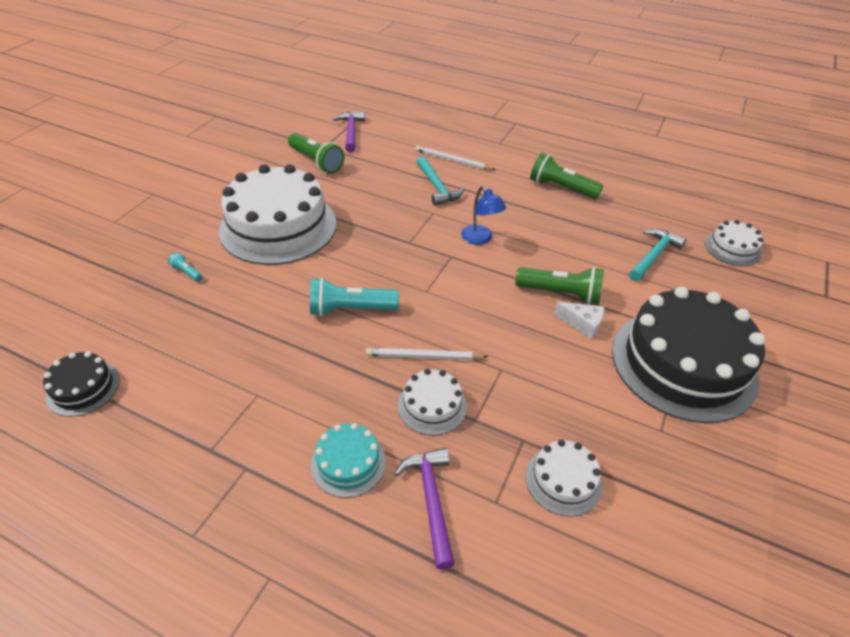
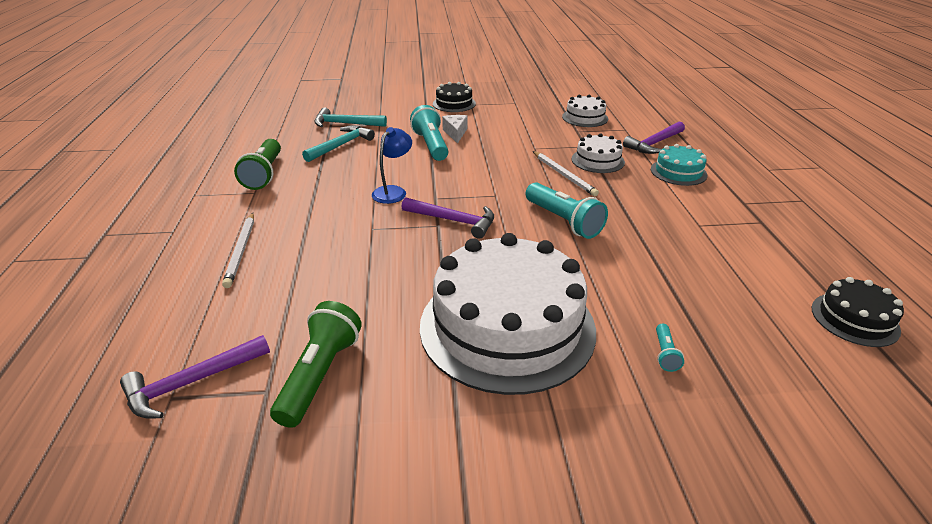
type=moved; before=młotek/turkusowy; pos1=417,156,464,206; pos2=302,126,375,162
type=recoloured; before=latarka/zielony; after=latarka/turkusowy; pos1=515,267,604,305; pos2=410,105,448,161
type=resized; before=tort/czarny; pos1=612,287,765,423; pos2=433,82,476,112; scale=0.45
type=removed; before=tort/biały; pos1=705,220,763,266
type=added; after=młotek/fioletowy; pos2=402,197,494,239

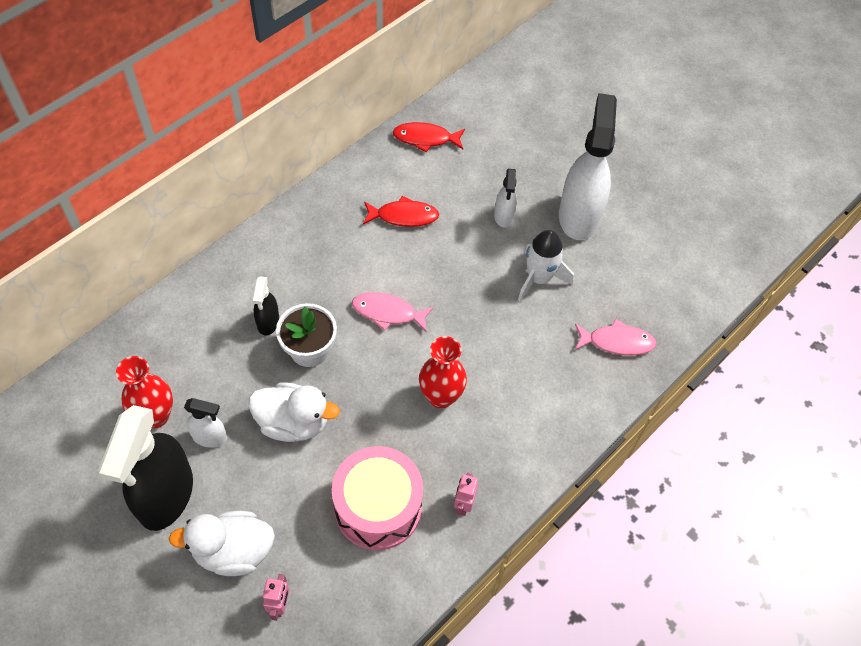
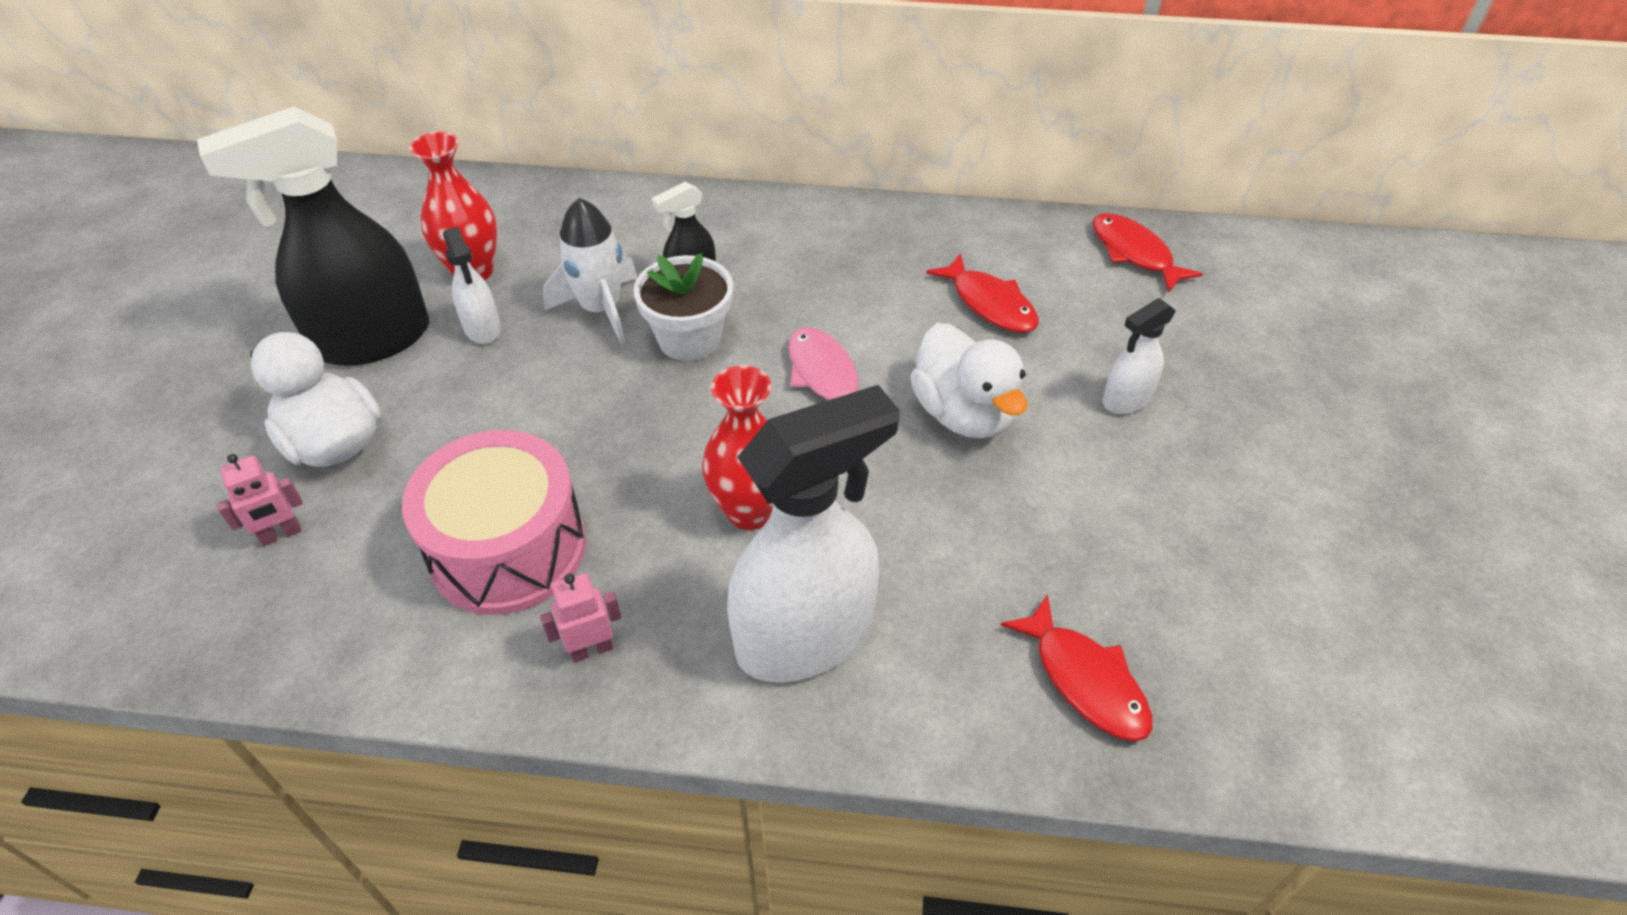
type=moved; before=kaczka/biały; pos1=249,382,340,442; pos2=910,323,1027,438
type=moved; before=rakieta/biały; pos1=518,230,574,301; pos2=543,198,638,345
type=moved; before=spryskiwacz/biały; pos1=559,93,617,240; pos2=727,385,900,683
type=recoloured; before=ryba/różowy; after=ryba/czerwony; pos1=575,319,657,355; pos2=1001,594,1153,741

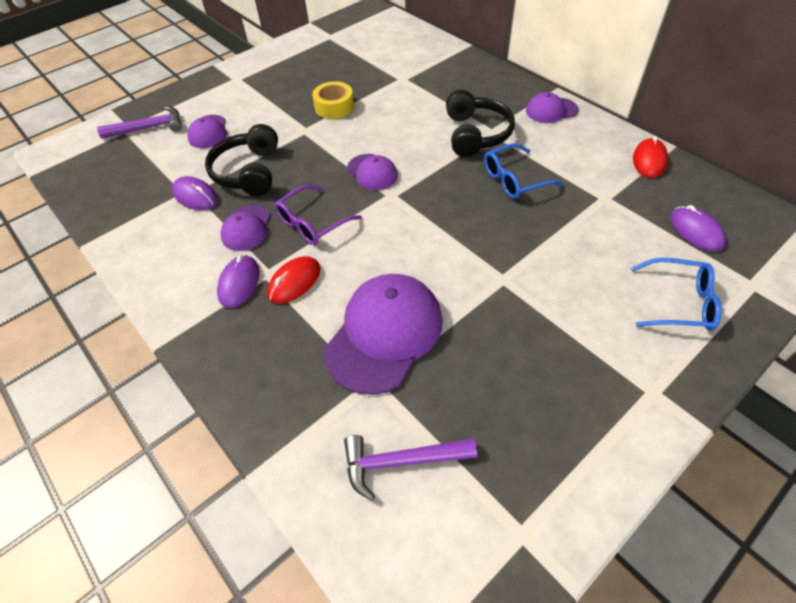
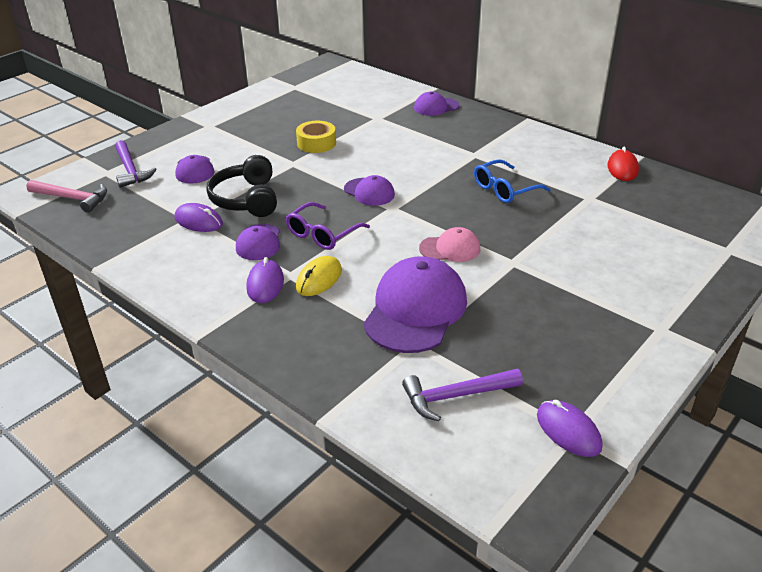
type=turned; before=młotek/fioletowy; pos1=97,106,182,139; pos2=115,140,156,188; turn=90
type=recoloured; before=myszka/czerwony; after=myszka/żółty; pos1=267,256,321,303; pos2=296,256,342,296
type=removed; before=słuchawki/czarny; pos1=446,90,515,157
type=moved; before=czapka/fioletowy; pos1=526,92,578,123; pos2=414,92,459,116
type=removed; before=okulary/niebieski; pos1=631,258,722,331
type=moved; before=myszka/fioletowy; pos1=670,205,726,251; pos2=537,400,603,457
type=added; after=młotek/różowy; pos2=26,180,107,213
type=added; after=czapka/różowy; pos2=419,227,480,262

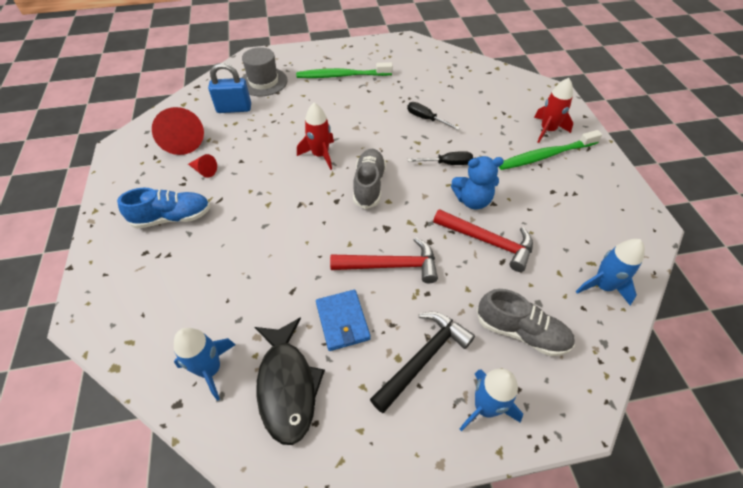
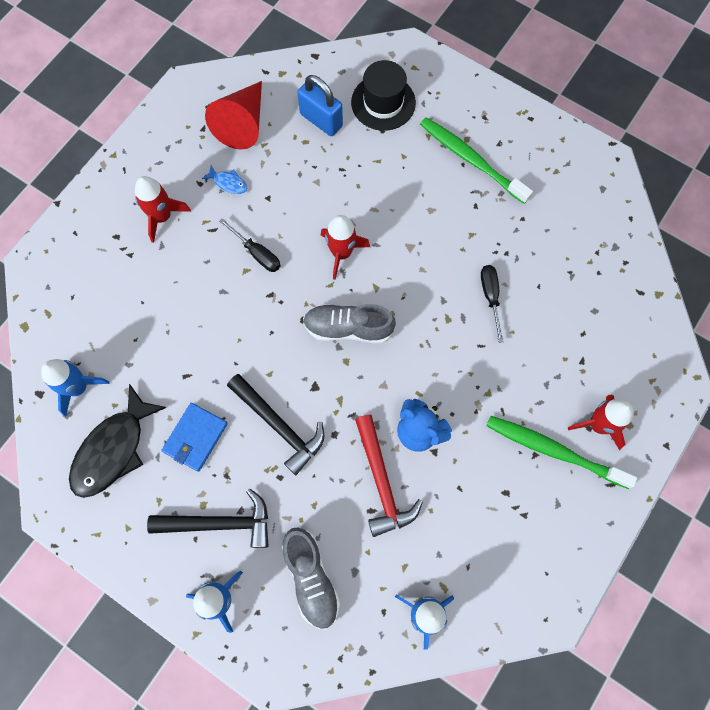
type=replaced; before=but/niebieski; after=rakieta/czerwony; pos1=117,188,211,229; pos2=135,176,191,243
type=replaced; before=stożek/czerwony; after=ryba/niebieski; pos1=188,154,217,178; pos2=202,165,247,194
type=recoloured; before=kapelusz/szary; after=kapelusz/czarny; pos1=242,47,288,96; pos2=351,60,416,131
type=recoloured; before=młotek/czerwony; after=młotek/czarny; pos1=330,237,438,283; pos2=227,374,324,475
type=turned; before=but/szary; pos1=353,149,386,209; pos2=303,304,396,343; turn=-135
type=moved; before=śrubokręt/czarny; pos1=408,151,473,165; pos2=219,218,281,272

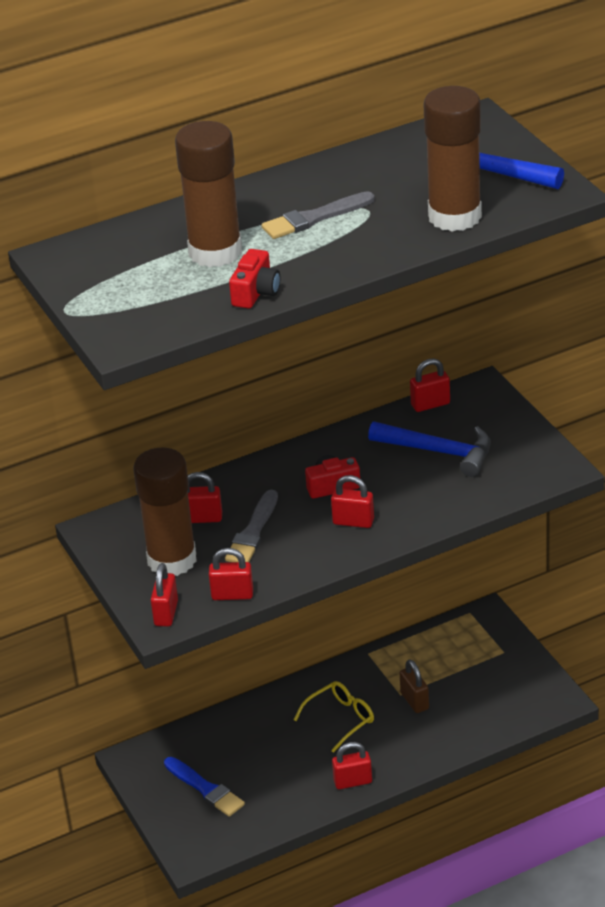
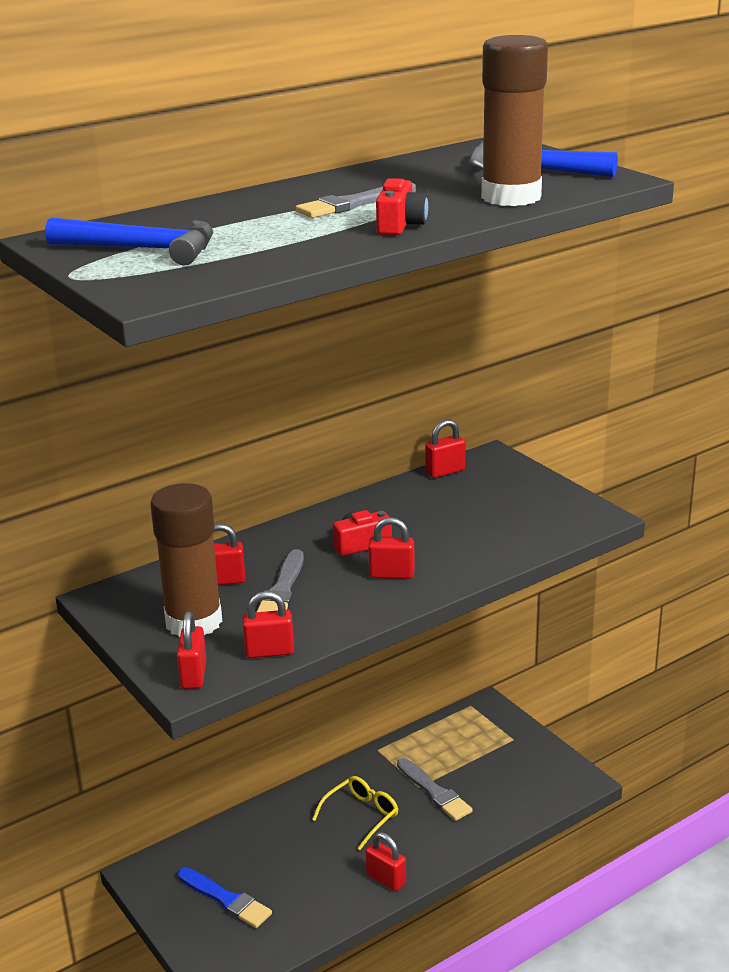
type=removed; before=klej w sztyfcie/brązowy; pos1=175,121,242,268
type=moved; before=aparat fotograficzny/czerwony; pos1=229,249,280,309; pos2=376,178,428,235
type=turned; before=kłódka/czerwony; pos1=332,742,372,789; pos2=366,832,406,891; turn=60
type=moved; before=młotek/niebieski; pos1=368,421,491,477; pos2=45,217,213,265
type=replaced; before=kłódka/brązowy; after=pędzel/szary; pos1=400,659,429,713; pos2=397,758,473,821

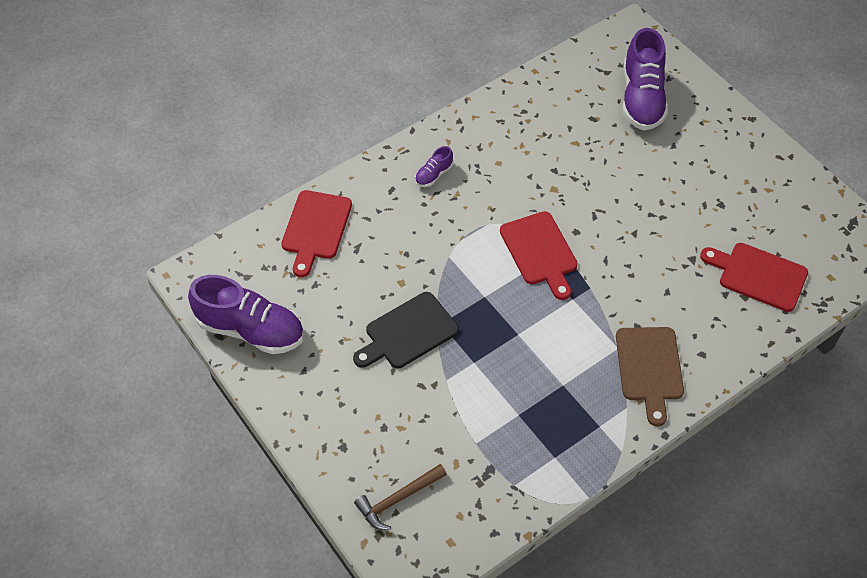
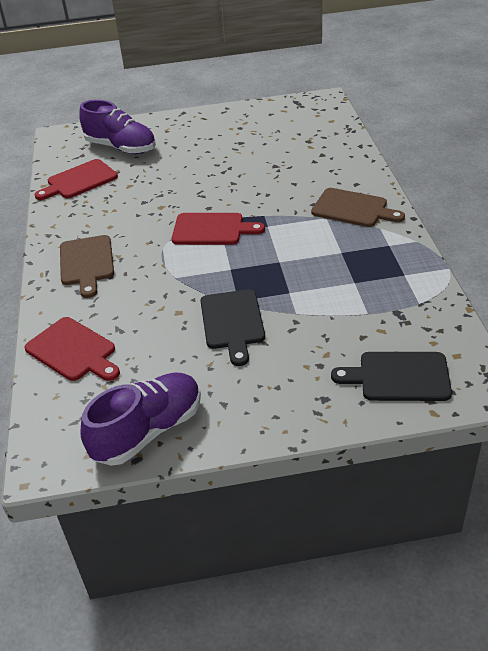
type=replaced; before=młotek/brązowy; after=deska do krojenia/czarny; pos1=354,464,447,530; pos2=331,352,452,401
type=replaced; before=but/fioletowy; after=deska do krojenia/brązowy; pos1=415,146,453,187; pos2=60,235,114,298
type=moved; before=deska do krojenia/czerwony; pos1=700,243,808,312; pos2=35,159,118,200

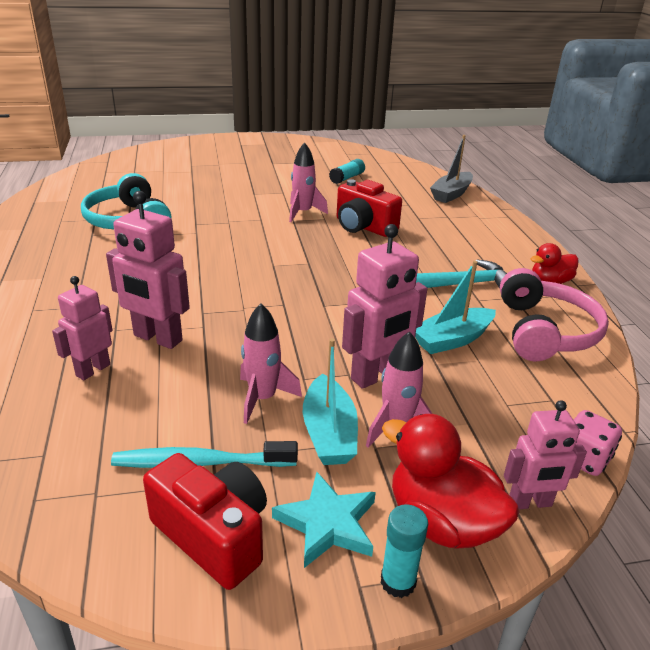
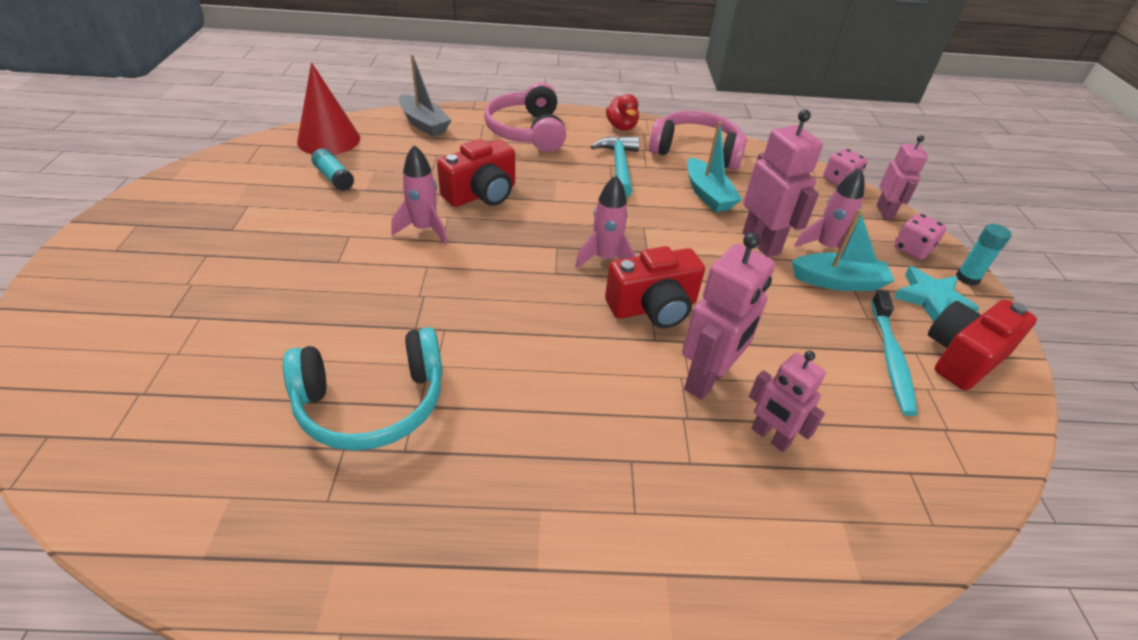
type=moved; before=rakieta/różowy; pos1=240,304,302,424; pos2=575,175,635,268
type=replaced; before=kaczka/czerwony; after=kostka do gry/różowy; pos1=382,414,520,549; pos2=895,213,946,260
type=added; after=stożek/czerwony; pos2=297,62,360,155
type=added; after=słuchawki/różowy; pos2=484,82,566,152
type=added; after=aparat fotograficzny/czerwony; pos2=605,246,705,328

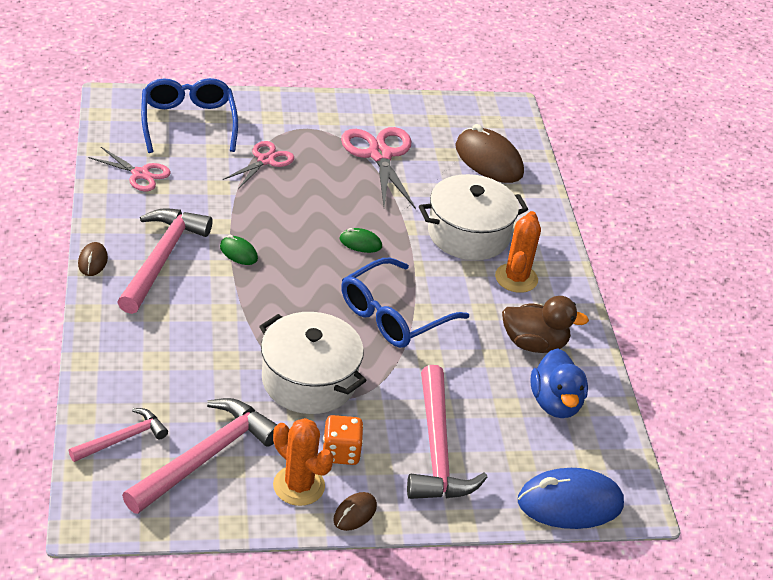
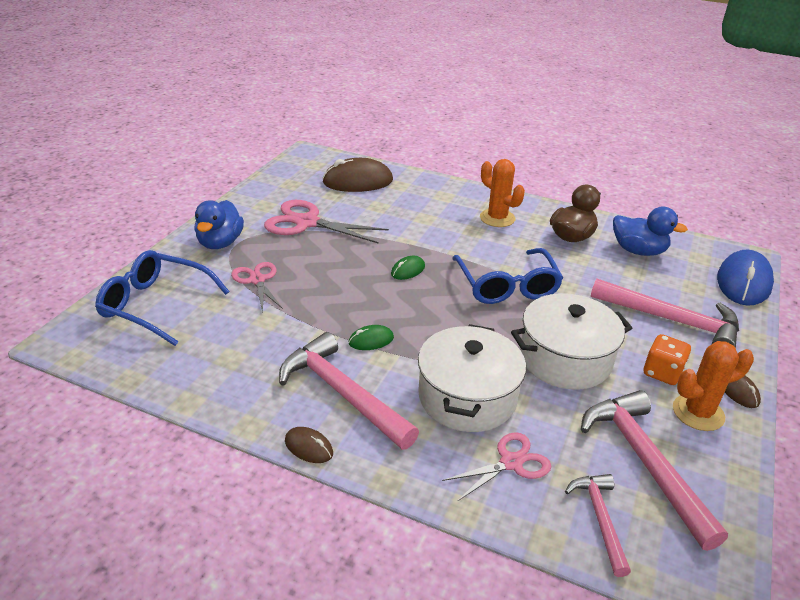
type=moved; before=nożyczki/różowy; pos1=88,147,171,191; pos2=442,432,551,502
type=moved; before=garnek/biały; pos1=419,174,528,260; pos2=418,324,526,432
type=added; after=kaczka/niebieski; pos2=194,200,244,249

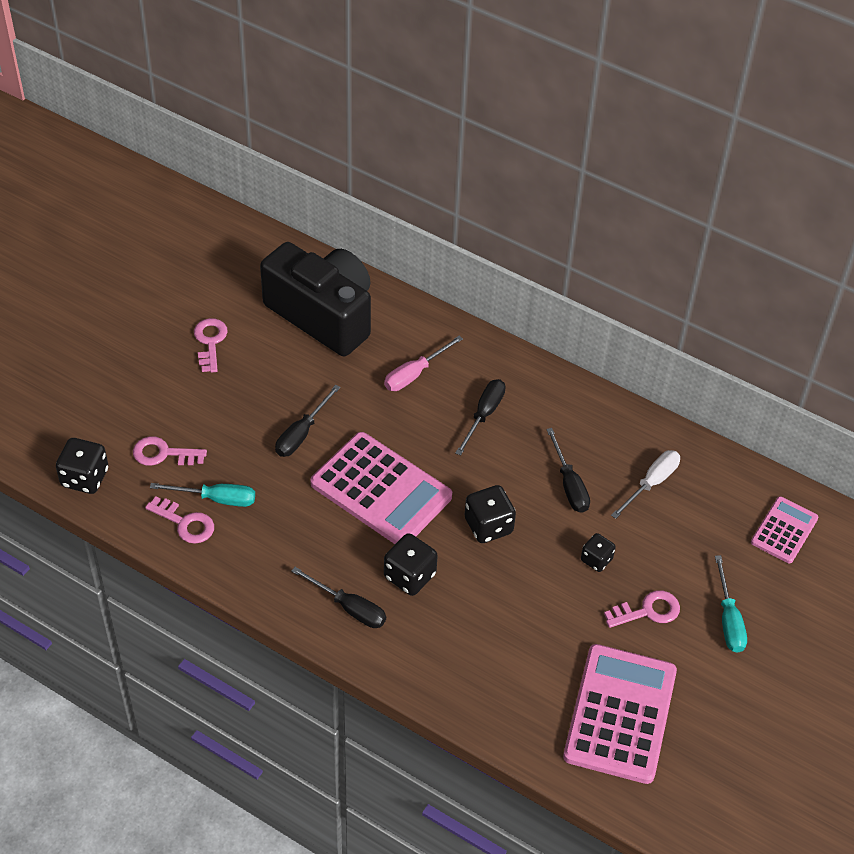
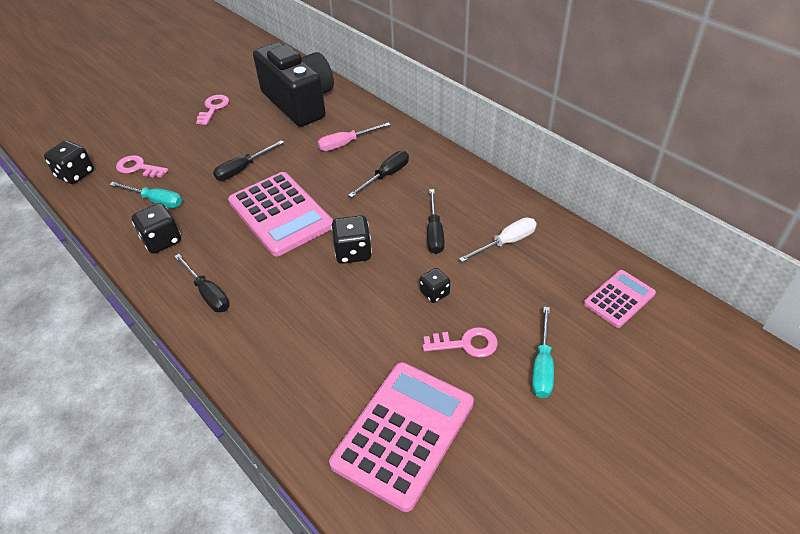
type=removed; before=klucz/różowy; pos1=145,496,214,544
type=moved; before=kostka do gry/czarny; pos1=384,533,438,596; pos2=132,203,181,254

